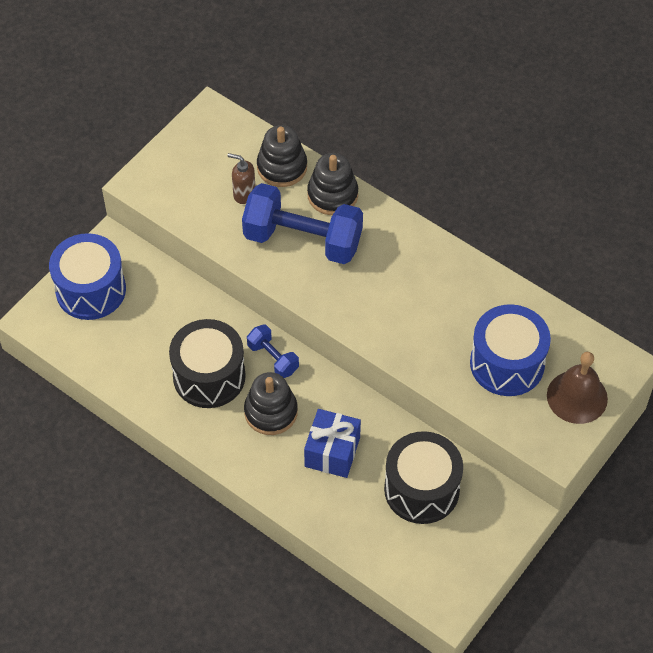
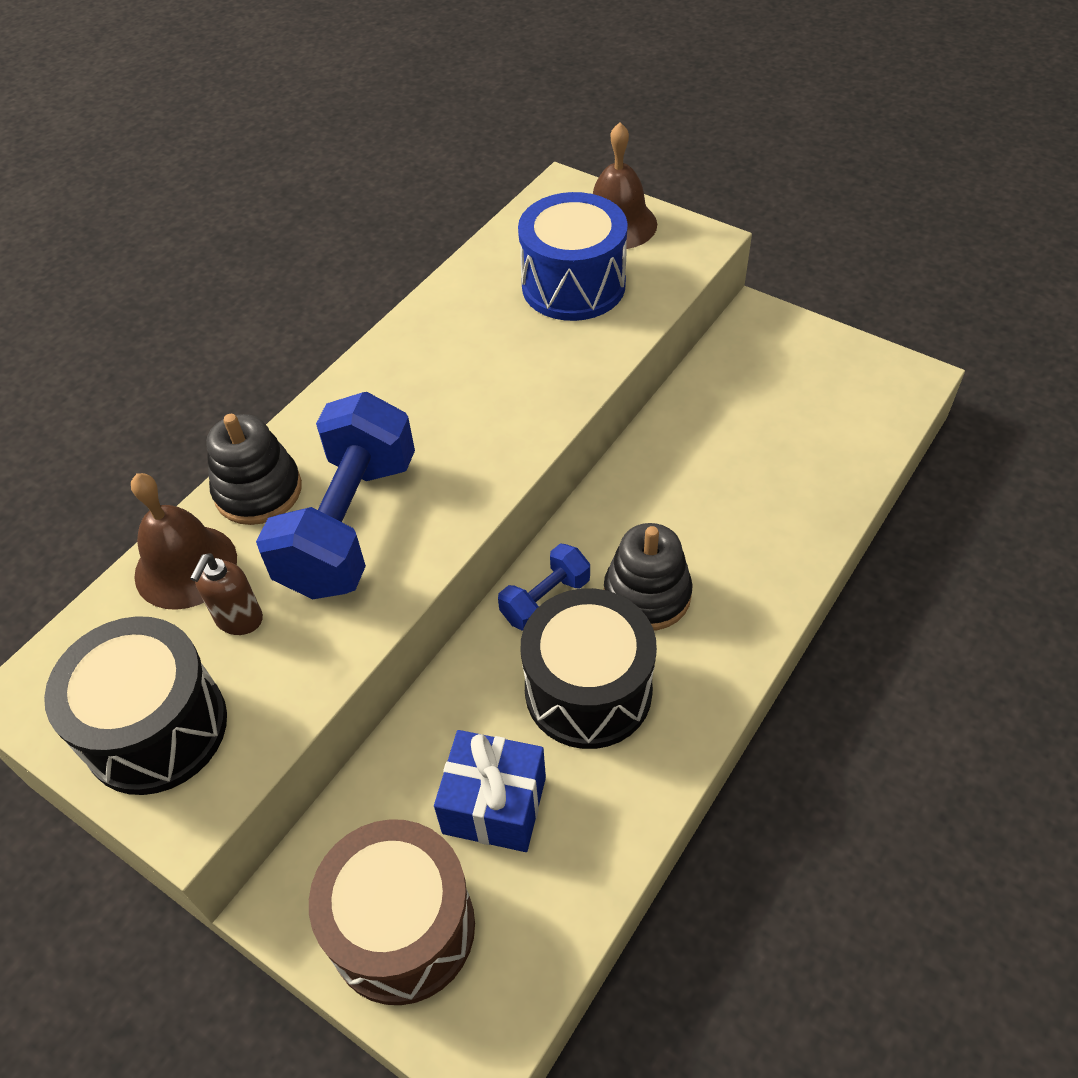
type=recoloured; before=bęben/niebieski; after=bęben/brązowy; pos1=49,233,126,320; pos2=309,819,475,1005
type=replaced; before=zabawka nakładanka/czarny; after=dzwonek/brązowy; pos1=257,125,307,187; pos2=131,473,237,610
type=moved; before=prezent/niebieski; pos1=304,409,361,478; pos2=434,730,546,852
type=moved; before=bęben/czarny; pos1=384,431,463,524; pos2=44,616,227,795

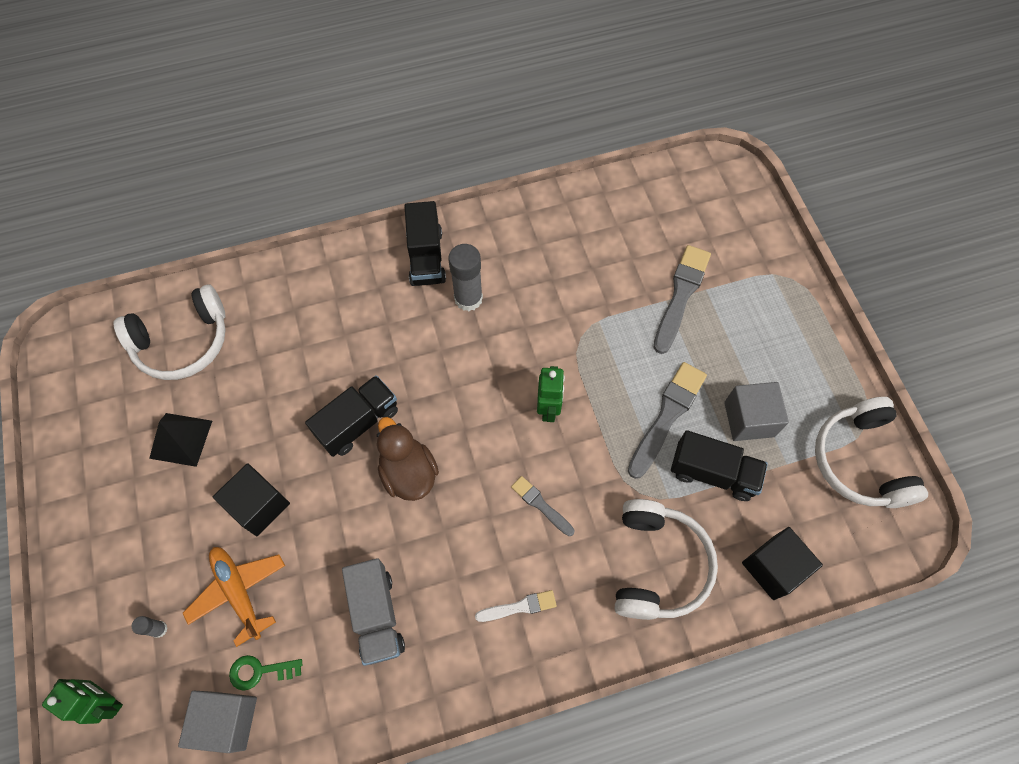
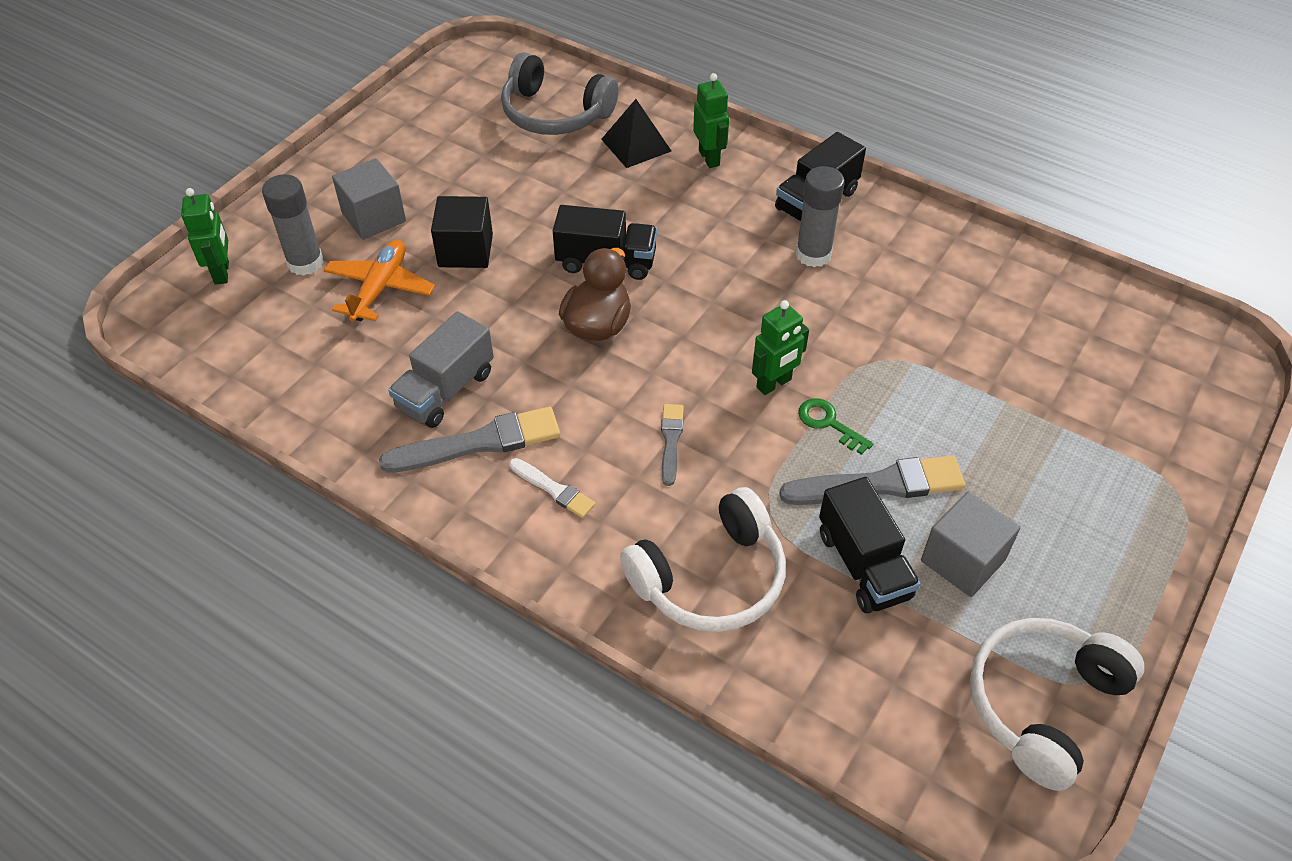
type=recoloured; before=słuchawki/biały; after=słuchawki/szary; pos1=113,285,226,380; pos2=501,52,619,135
type=resized; before=klej w sztyfcie/szary; pos1=132,616,167,638; pos2=262,174,324,276; scale=2.11
type=moved; before=piramida/czarny; pos1=149,413,212,467; pos2=601,99,671,168
type=moved; before=sześcian/szary; pos1=178,691,257,753; pos2=332,158,406,240
type=moved; before=klucz/zielony; pos1=229,655,302,691; pos2=798,398,874,455
type=moved; before=pędzel/szary; pos1=654,245,711,354; pos2=379,407,560,473
type=removed; before=sześcian/czarny; pos1=742,527,823,600
type=added; after=robot/zielony; pos2=693,73,729,168

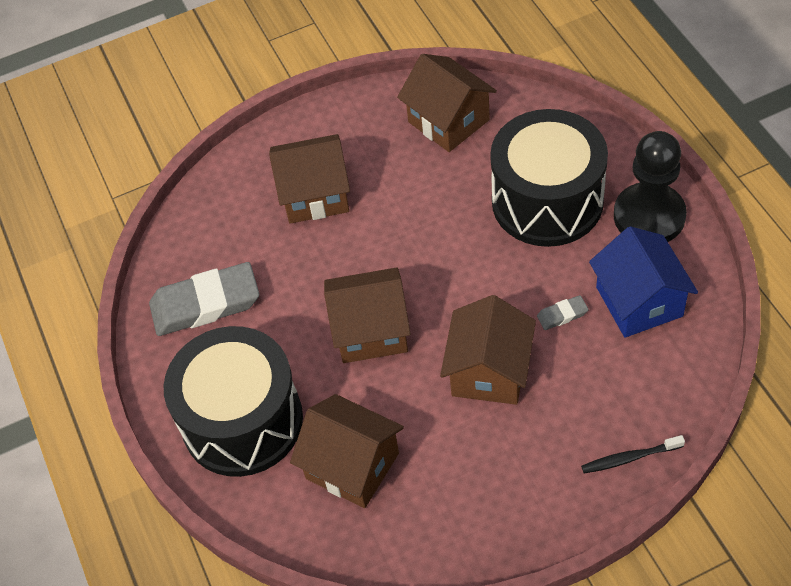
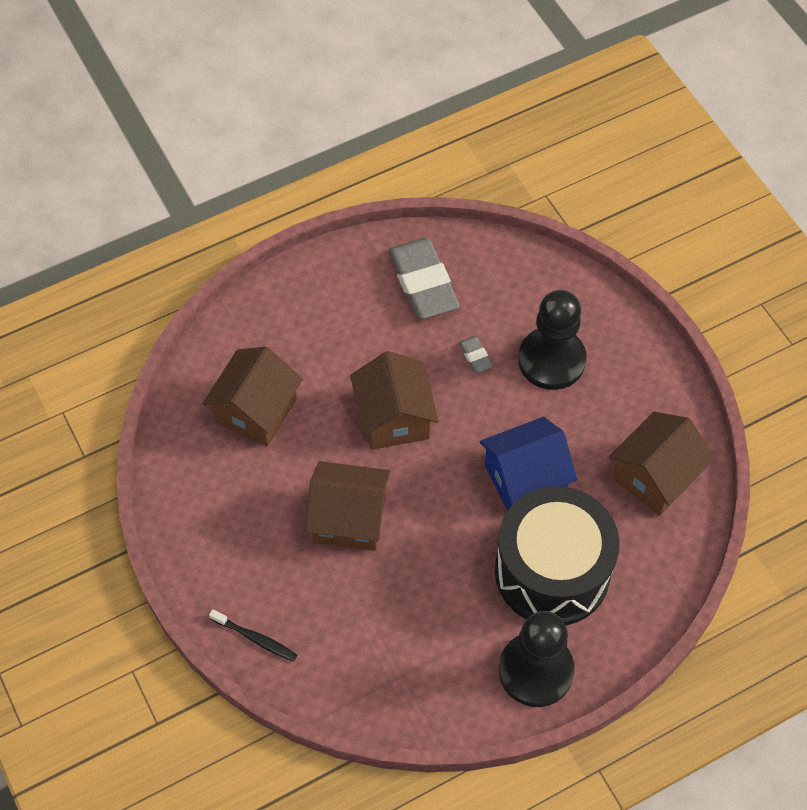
type=removed; before=bęben/czarny; pos1=164,326,303,477
type=replaced; before=domek/brązowy; after=pionek/czarny; pos1=269,134,350,224; pos2=518,290,587,390
type=moved; before=gumka do mazania/szary; pos1=537,295,589,330; pos2=459,336,493,373
type=turned; before=szczoteczka do zębów/czarny; pos1=581,435,685,473; pos2=209,609,297,662; turn=135
type=moved; before=domek/niebieski; pos1=589,226,698,338; pos2=480,417,578,511

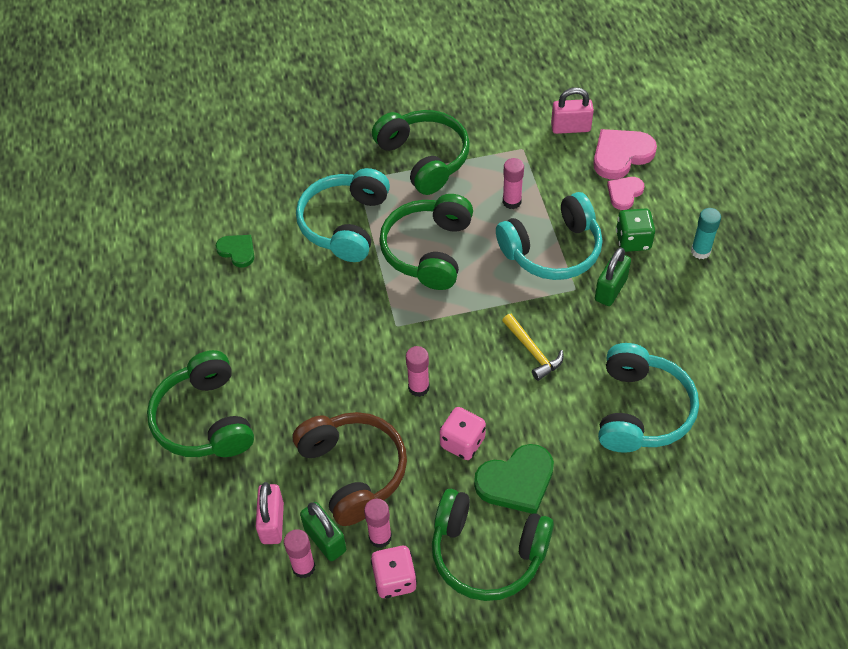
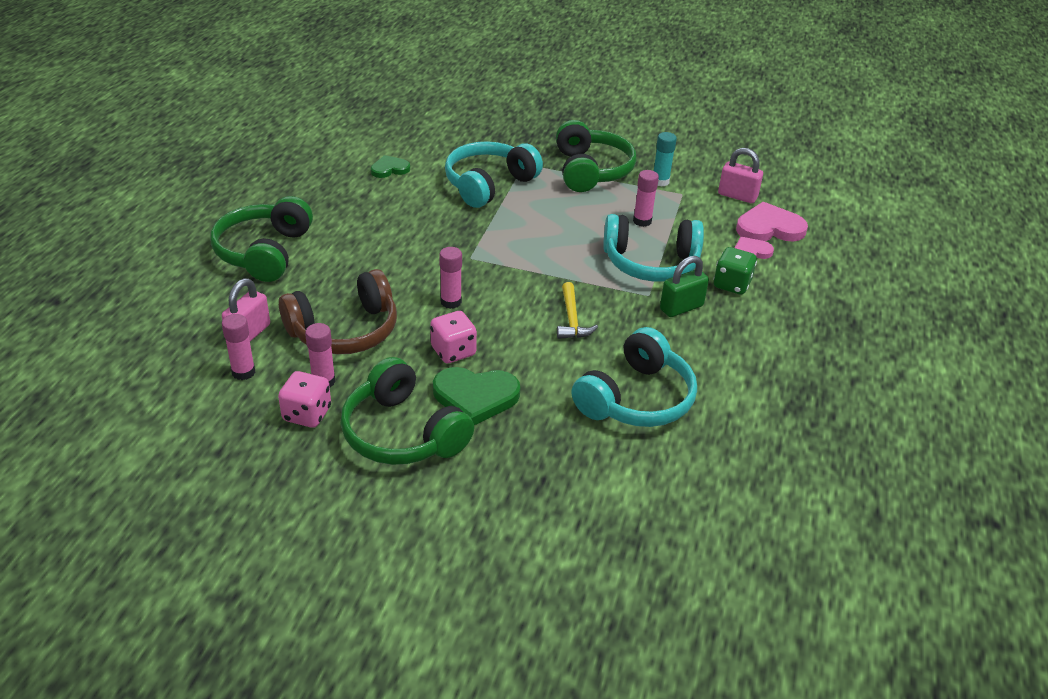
type=turned; before=serce/zielony; pos1=216,235,254,268; pos2=371,155,410,178; turn=-90
type=turned; before=słuchawki/brązowy; pos1=293,412,407,526; pos2=279,269,397,354; turn=60
type=removed; before=kłódka/zielony; pos1=300,502,346,561
type=removed; before=słuchawki/zielony; pos1=379,194,473,290
type=moved; before=klej w sztyfcie/turkusowy; pos1=691,208,721,259; pos2=654,132,677,187

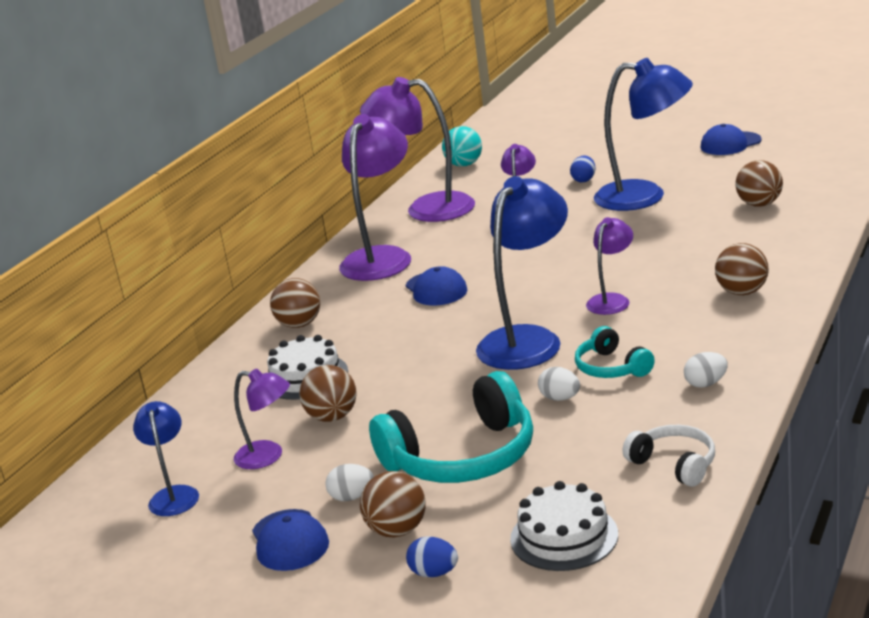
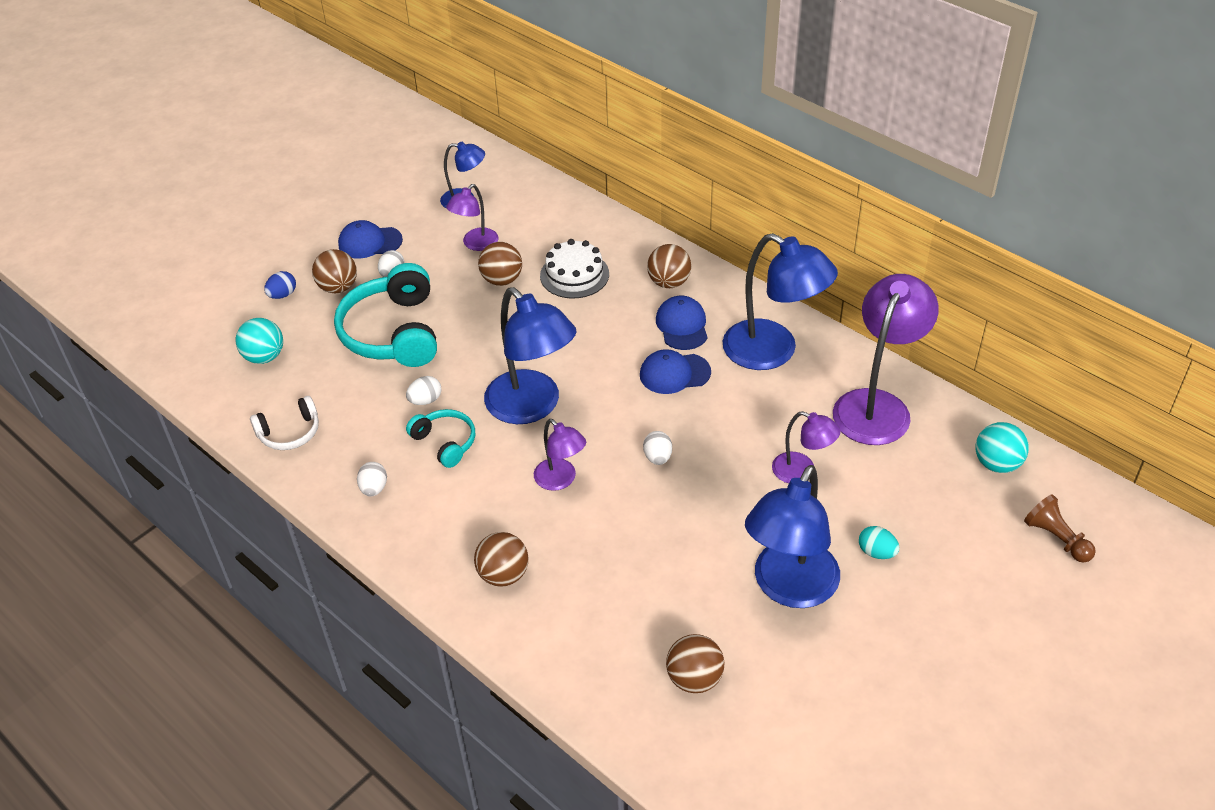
type=recoloured; before=lampka/fioletowy; after=lampka/niebieski; pos1=339,114,411,281; pos2=722,233,838,370
type=replaced; before=tort/biały; after=piłka/turkusowy; pos1=510,481,618,571; pos2=236,318,283,364
type=recoloured; before=jajko/niebieski; after=jajko/turkusowy; pos1=570,155,595,182; pos2=859,526,900,559
type=turned; before=słuchawki/turkusowy; pos1=575,326,655,378; pos2=406,409,475,468; turn=60
type=moved; before=czapka/niebieski; pos1=700,124,762,155; pos2=656,296,708,350
type=added; after=jajko/biały; pos2=643,431,672,465
type=added; after=pionek/brązowy; pos2=1024,494,1096,563

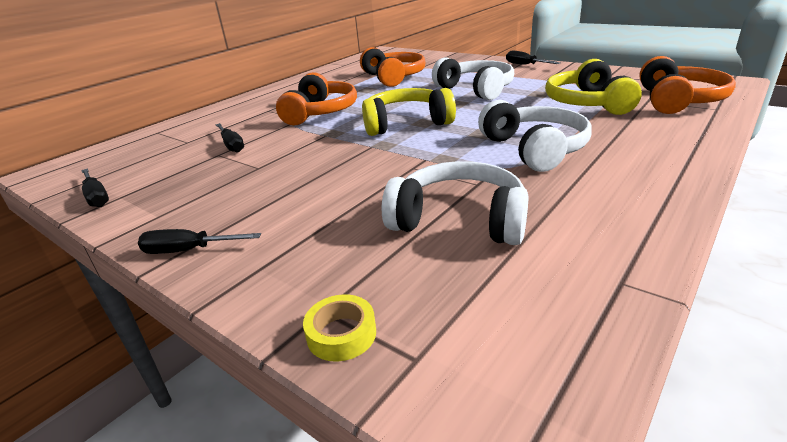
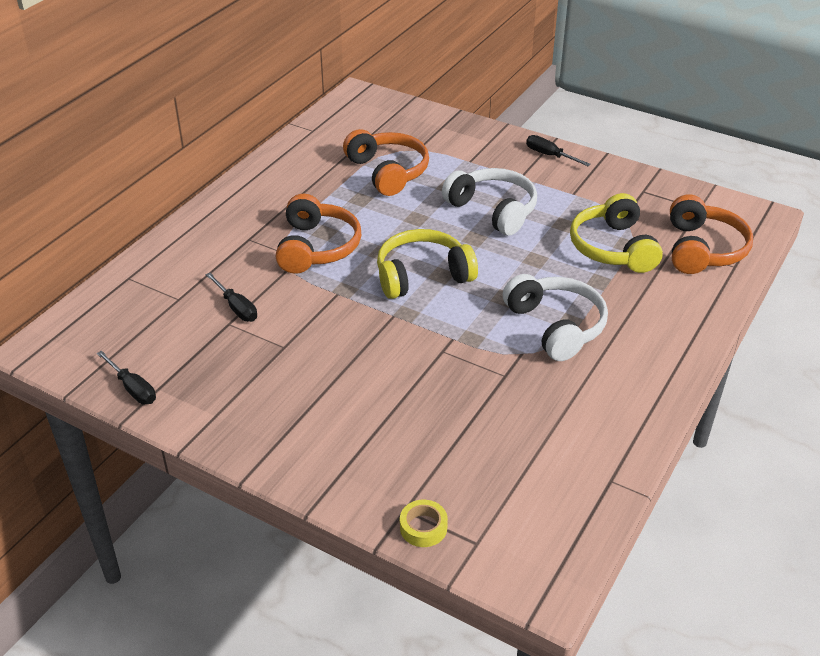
type=removed; before=śrubokręt/czarny; pos1=138,229,261,254
type=removed; before=słuchawki/biały; pos1=381,161,528,245

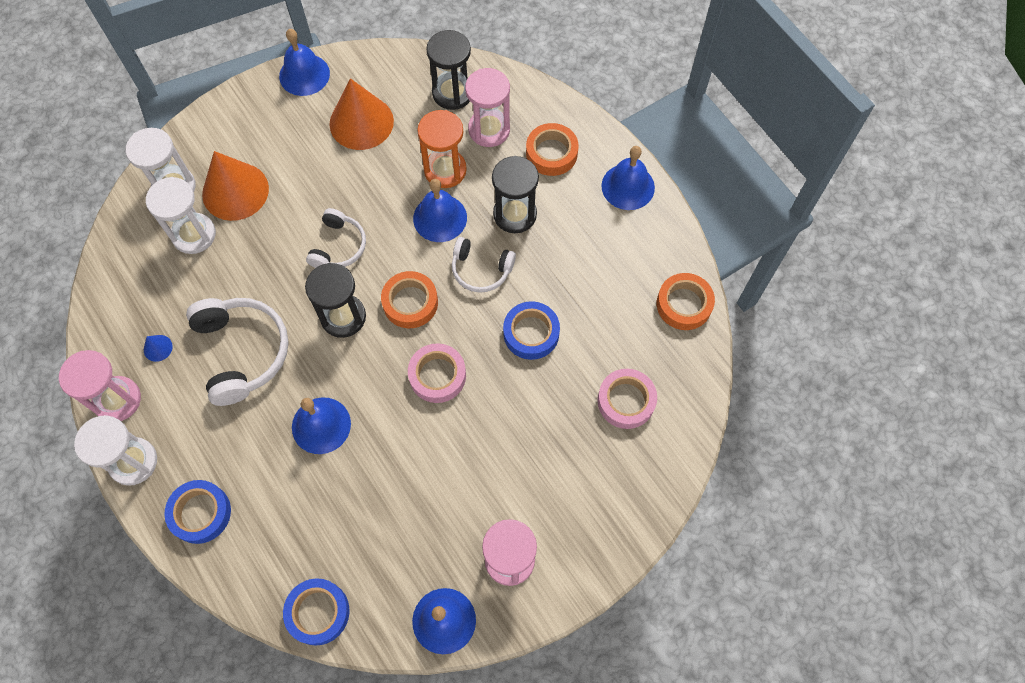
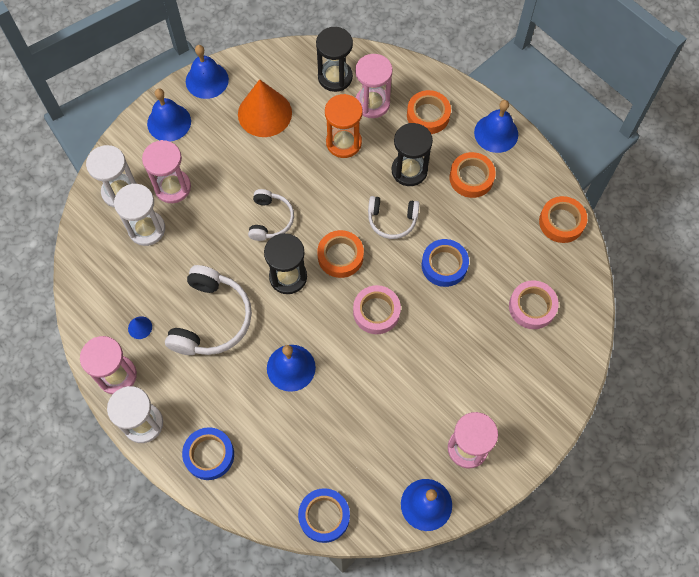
type=turned; before=słuchawki/biały; pos1=186,298,289,406; pos2=165,265,252,355; turn=45
type=replaced; before=stożek/pomarańczowy; after=klepsydra/różowy; pos1=202,151,269,221; pos2=142,140,191,203
type=moved; before=dzwonek/niebieski; pos1=413,179,467,242; pos2=147,88,191,142
type=added; after=taśma klejąca/pomarańczowy; pos2=449,152,496,198

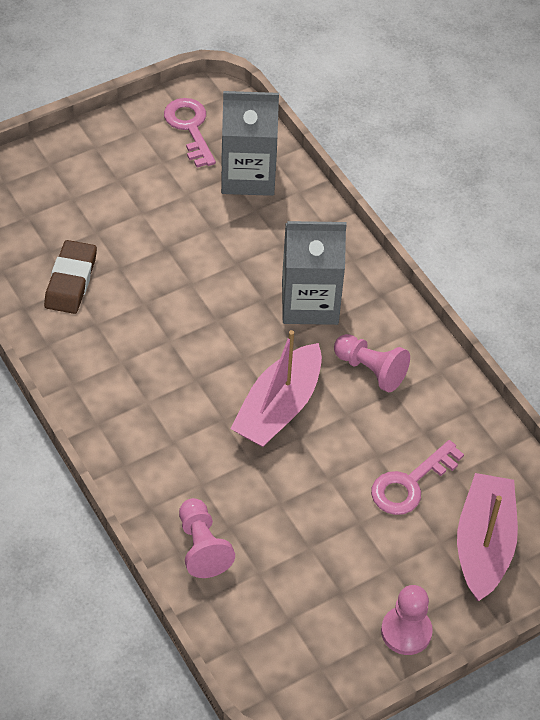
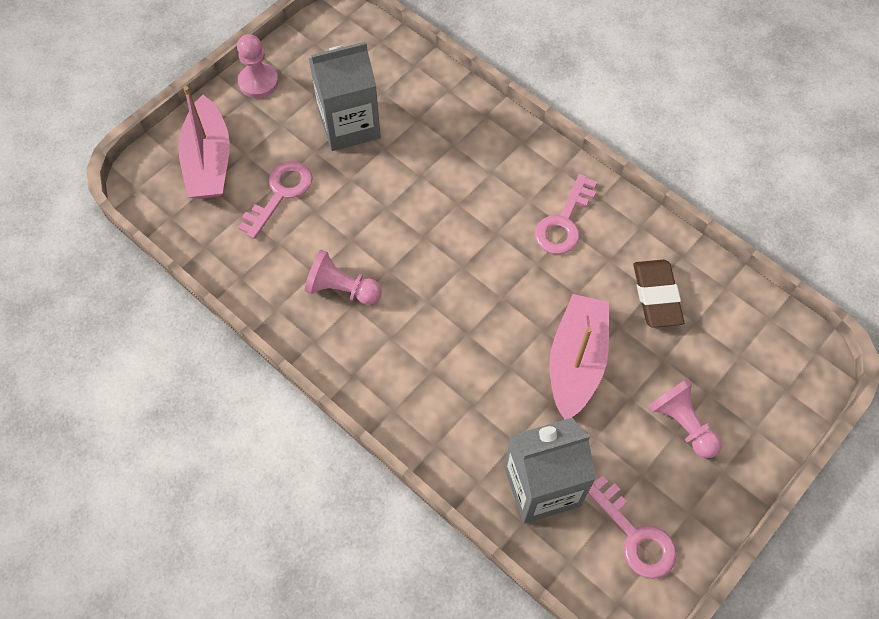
type=moved; before=pionek/różowy; pos1=179,498,235,578; pos2=648,378,721,458
type=moved; before=łódka/różowy; pos1=230,330,322,447; pos2=549,294,609,420
type=moved; before=karton mleka/szary; pos1=282,221,347,325; pos2=309,42,381,151
type=added; after=klucz/różowy; pos2=535,174,597,254

